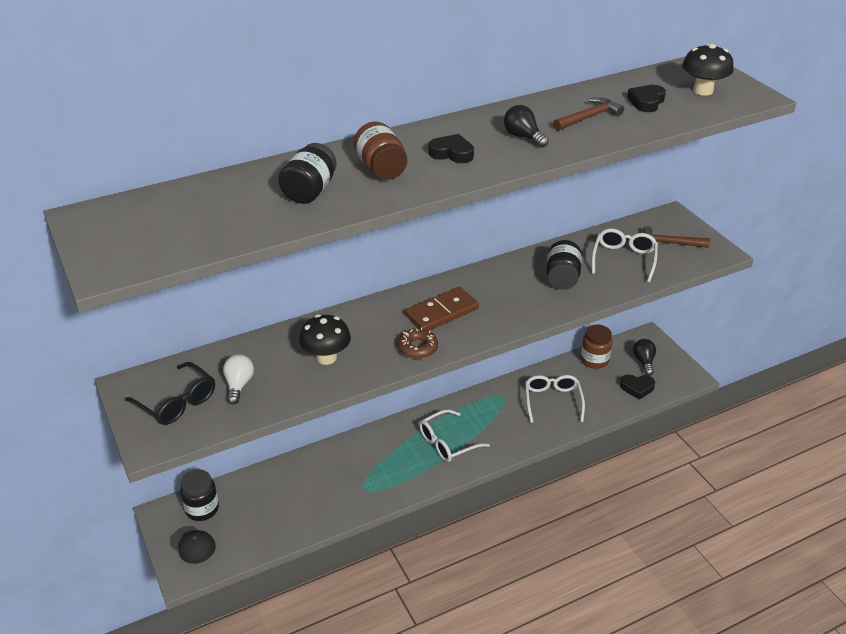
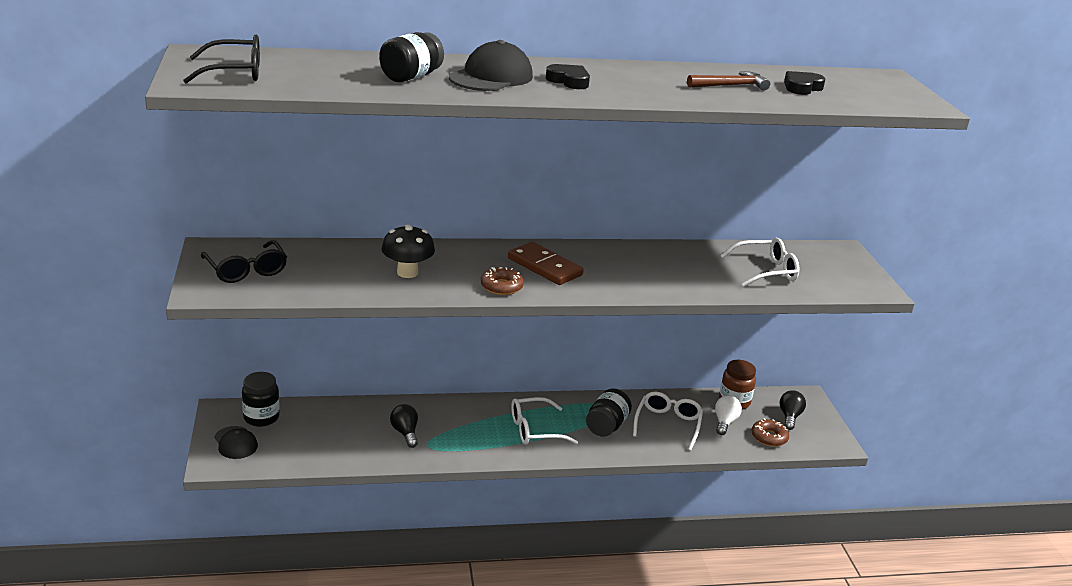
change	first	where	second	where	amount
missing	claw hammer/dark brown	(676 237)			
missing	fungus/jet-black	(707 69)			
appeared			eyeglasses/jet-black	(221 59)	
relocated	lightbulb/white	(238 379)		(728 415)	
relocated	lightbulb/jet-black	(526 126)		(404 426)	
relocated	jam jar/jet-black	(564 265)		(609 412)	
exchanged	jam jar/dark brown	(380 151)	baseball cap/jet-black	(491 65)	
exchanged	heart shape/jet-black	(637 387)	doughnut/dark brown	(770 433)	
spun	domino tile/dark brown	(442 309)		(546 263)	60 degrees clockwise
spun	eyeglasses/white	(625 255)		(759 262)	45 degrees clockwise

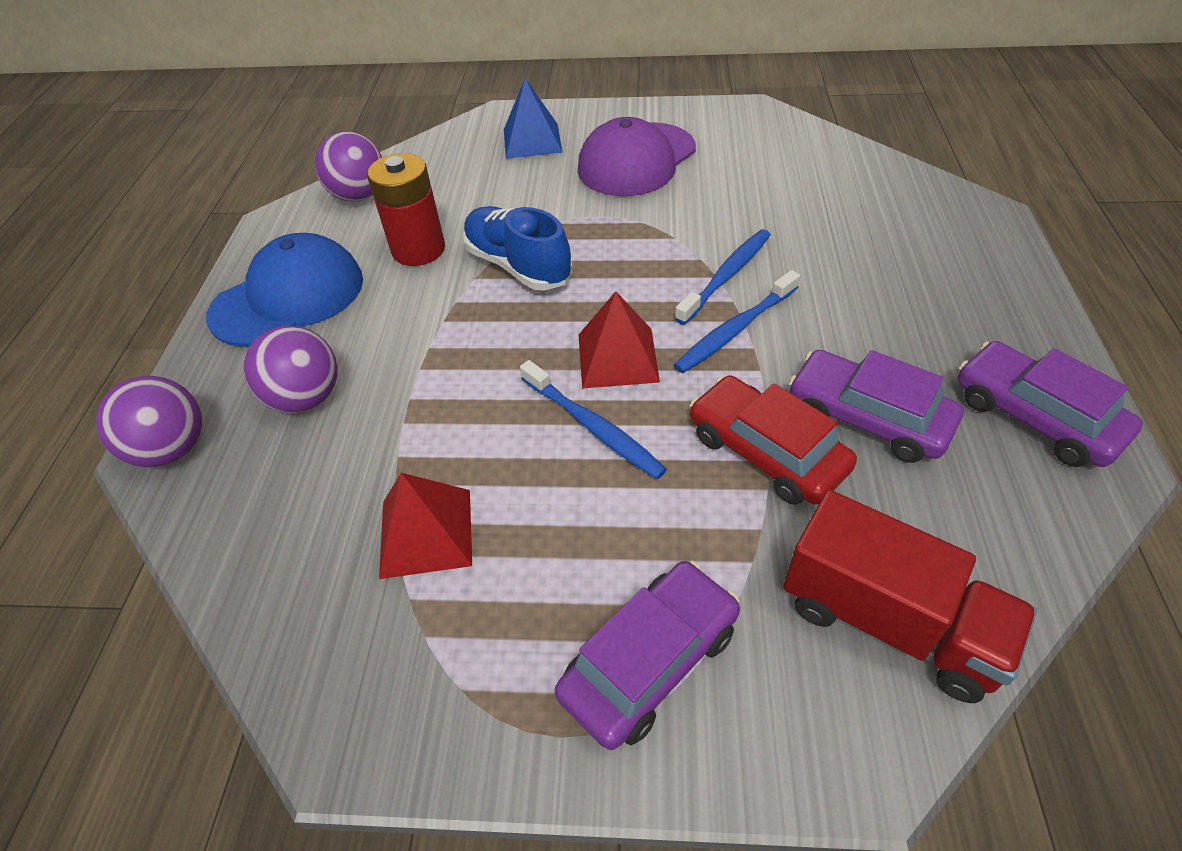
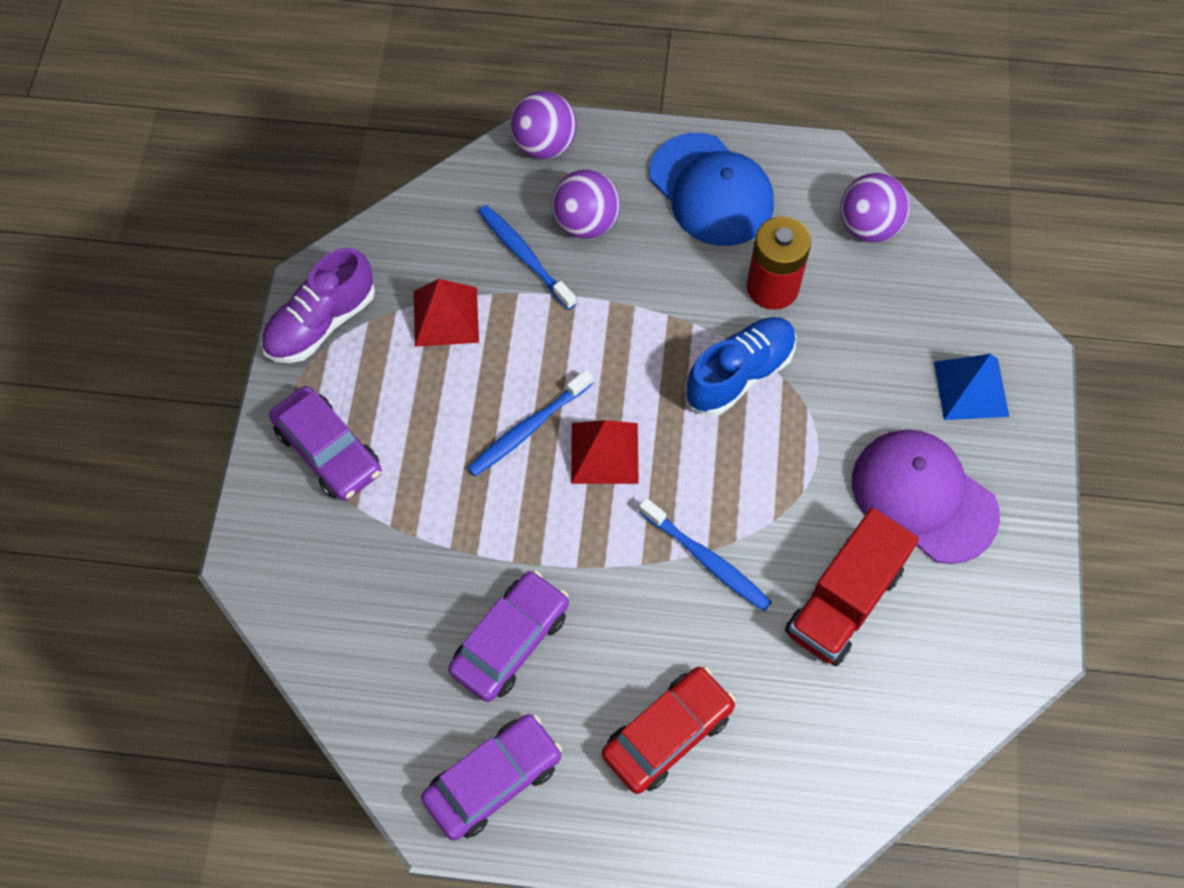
change	first	where	second	where	amount
appeared			lace-up shoe/purple	(318 305)	
relocated	toothbrush/royal blue	(737 321)		(527 257)	
relocated	car/red	(773 440)		(669 730)	
relocated	truck/red	(910 596)		(852 587)	

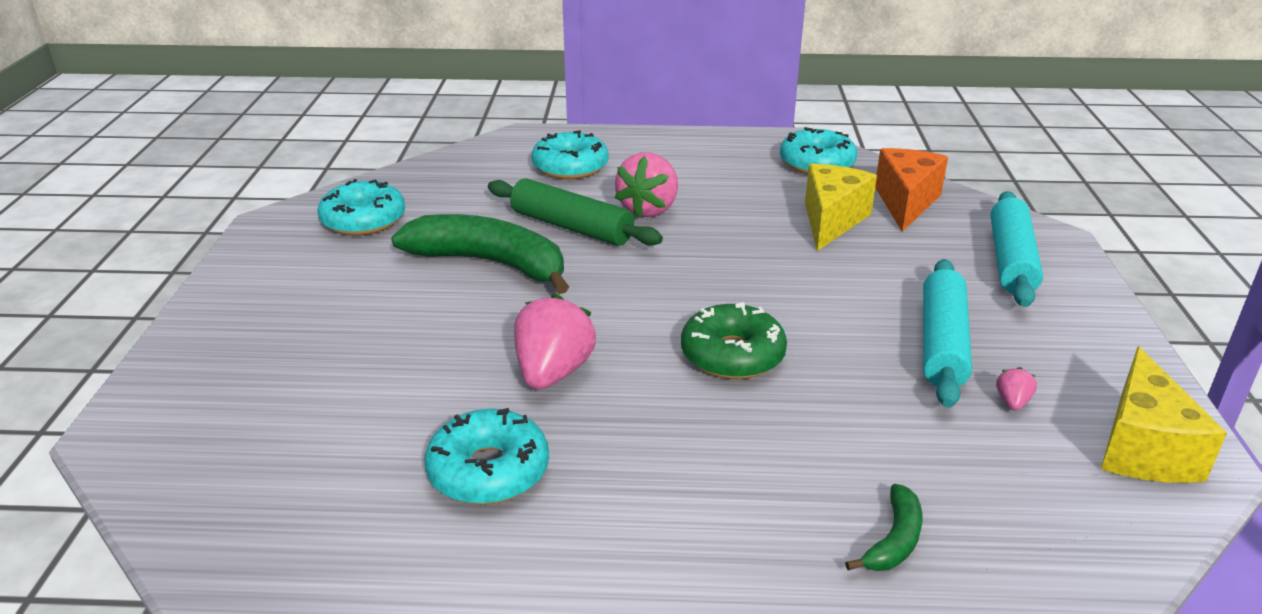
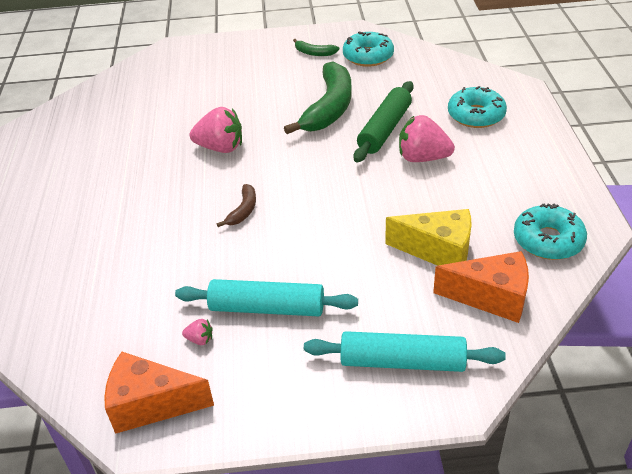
change	first	where	second	where	amount
missing	doughnut/turquoise	(486 456)			
relocated	toy banana/leaf-green	(884 527)		(316 47)	
exchanged	doughnut/leaf-green	(734 340)	toy banana/dark brown	(236 205)	
colour	cheese wedge/yellow	(1164 414)	cheese wedge/bright orange	(159 393)	

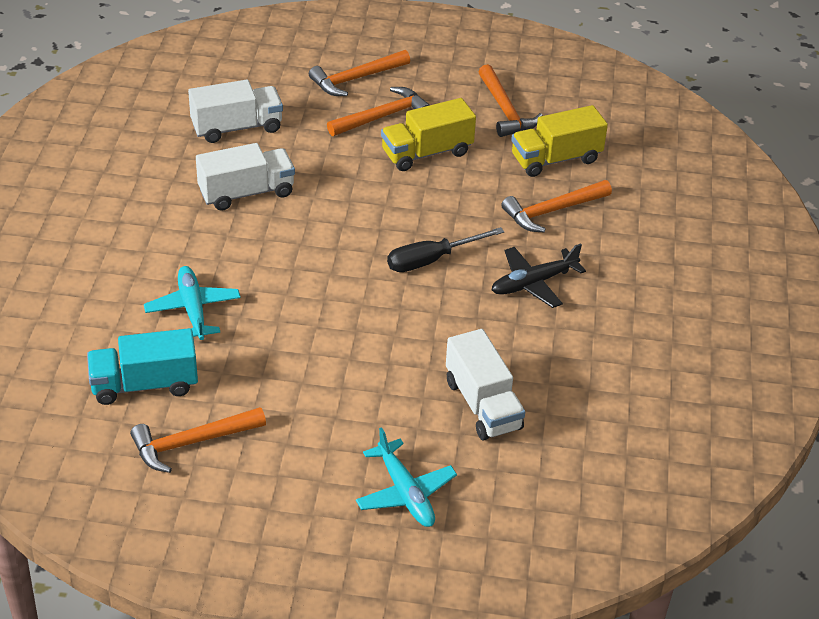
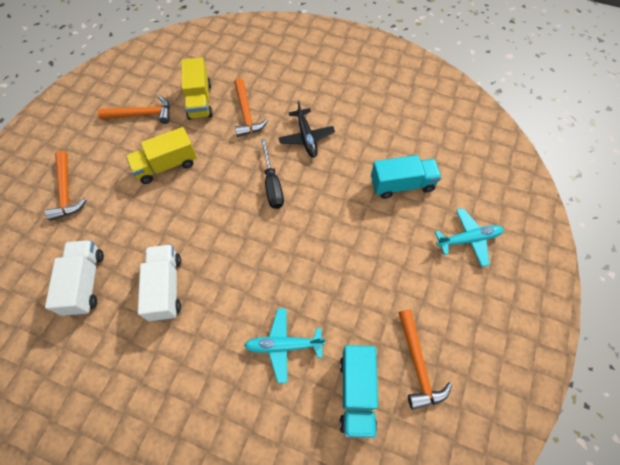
change	first	where	second	where	amount
missing	claw hammer/bright orange	(378 111)			
colour	truck/white	(485 384)	truck/turquoise	(406 177)	
spun	truck/yellow	(428 134)		(161 155)	75 degrees clockwise

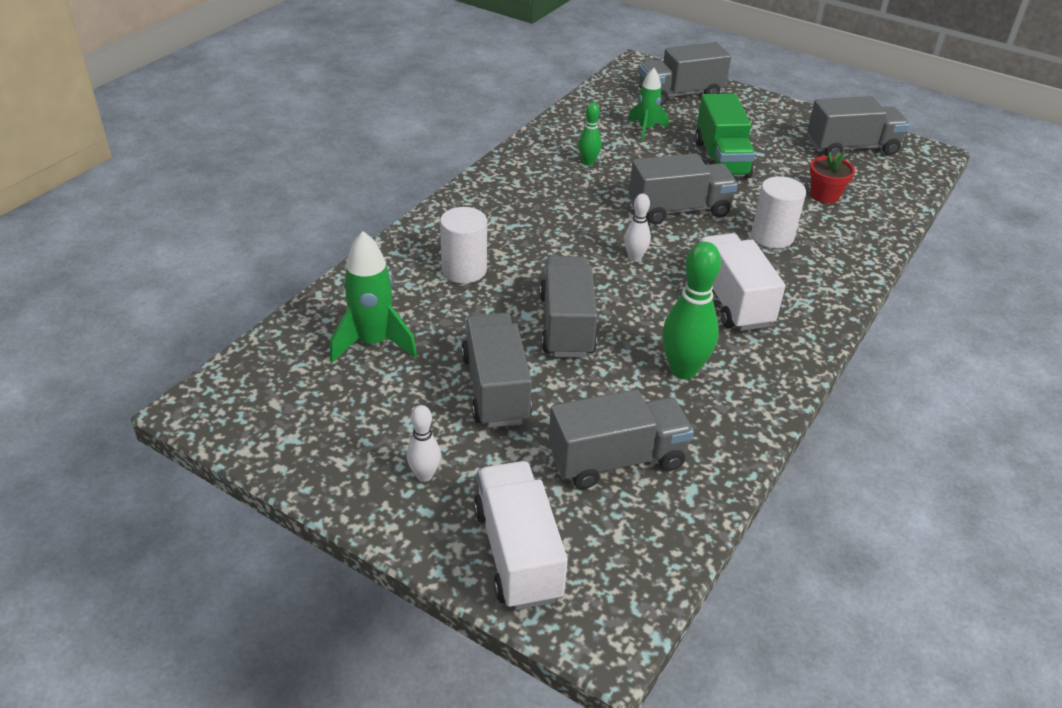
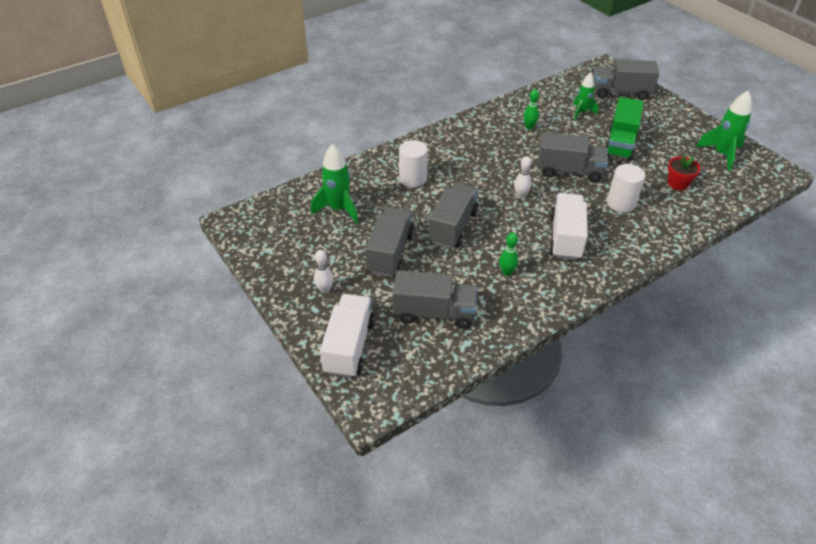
change	first	where	second	where	amount
exchanged	truck/ash-grey	(858 126)	rocket/leaf-green	(724 131)	
size	skittle/leaf-green	(691 310)		(508 254)	x0.55

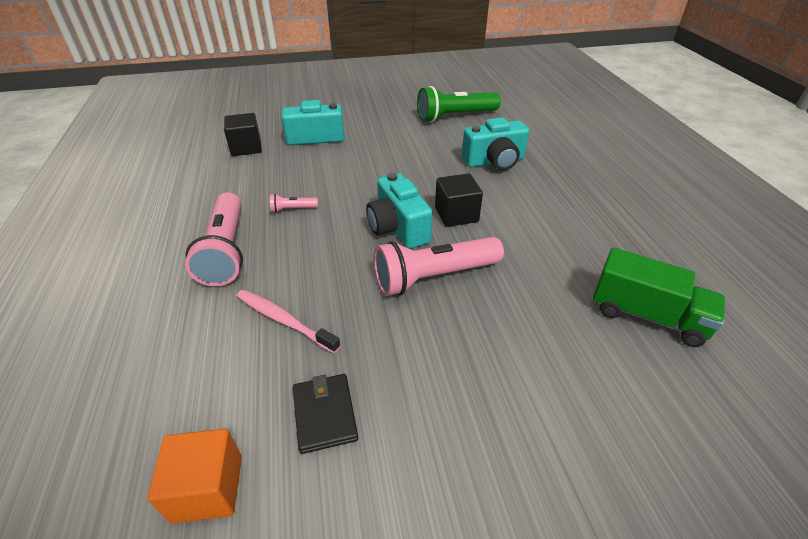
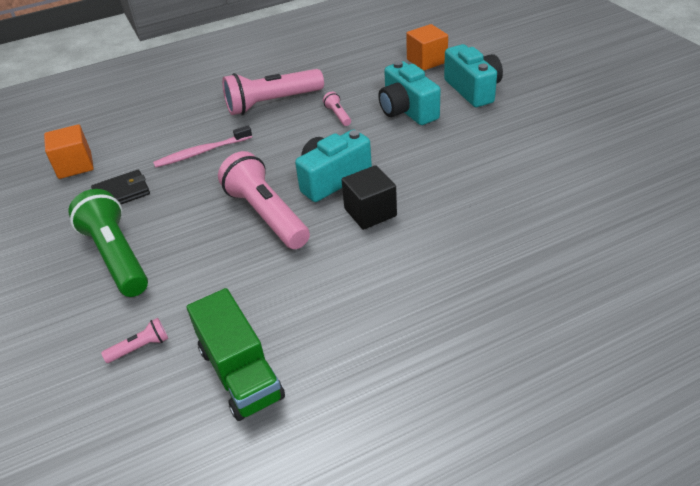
change	first	where	second	where	amount
appeared			torch/rosy	(134 340)	
relocated	torch/leaf-green	(459 104)		(108 243)	
relocated	photo camera/turquoise	(495 144)		(409 93)	
colour	cube/jet-black	(243 134)	cube/bright orange	(427 47)	
spun	toothbrush/rosy	(288 321)		(202 147)	135 degrees counterclockwise
spun	truck/leaf-green	(659 297)		(236 354)	45 degrees counterclockwise

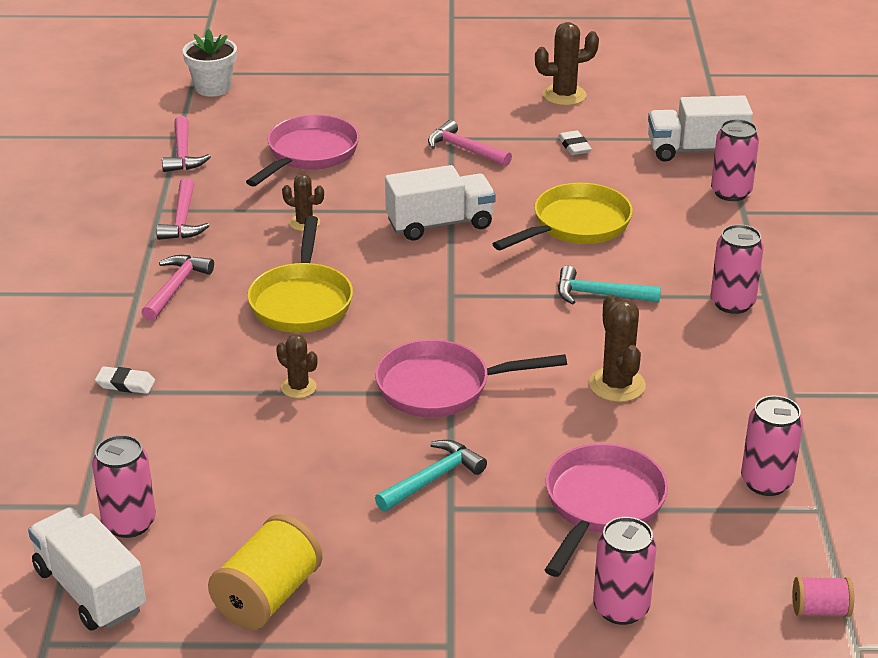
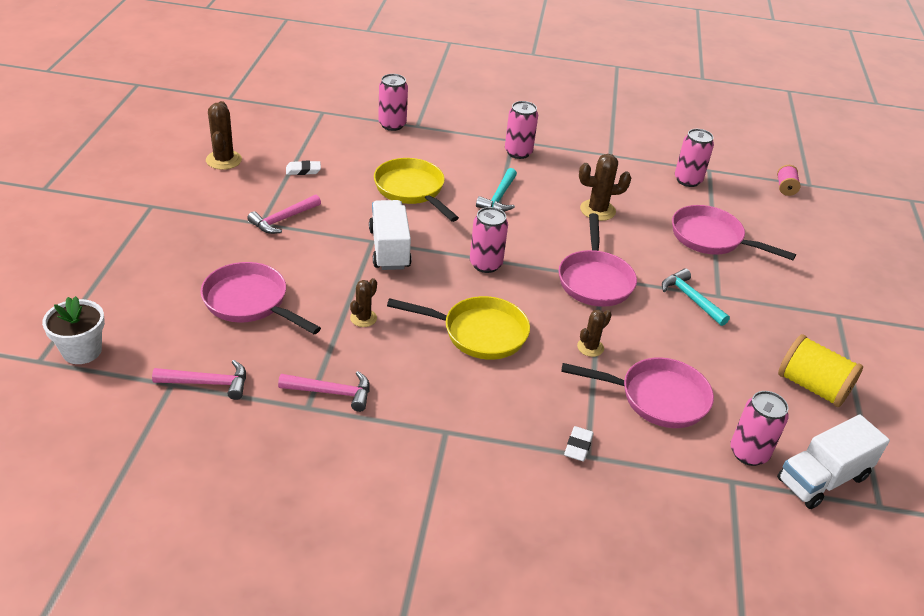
change	first	where	second	where	amount
missing	claw hammer/rosy	(177 288)			
missing	truck/white	(700 128)			
appeared			skillet/rosy	(637 392)	
relocated	soda can/rosy	(625 571)		(489 240)	

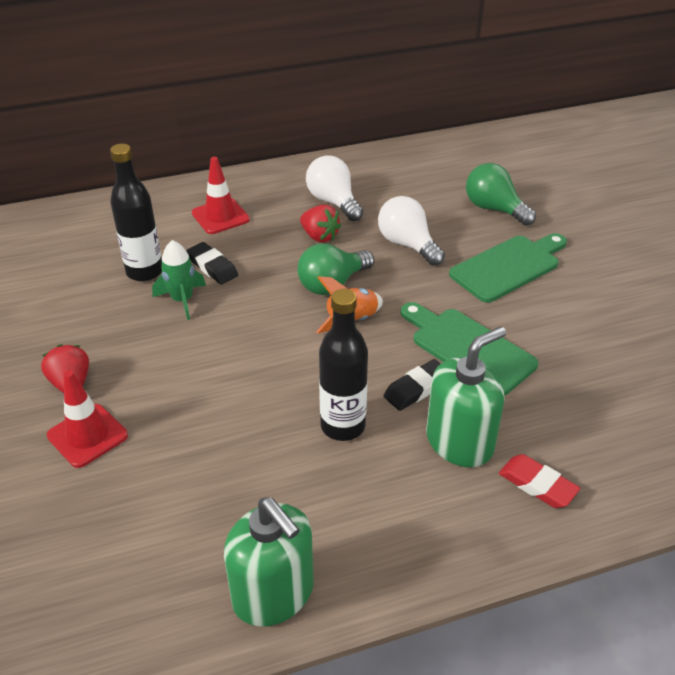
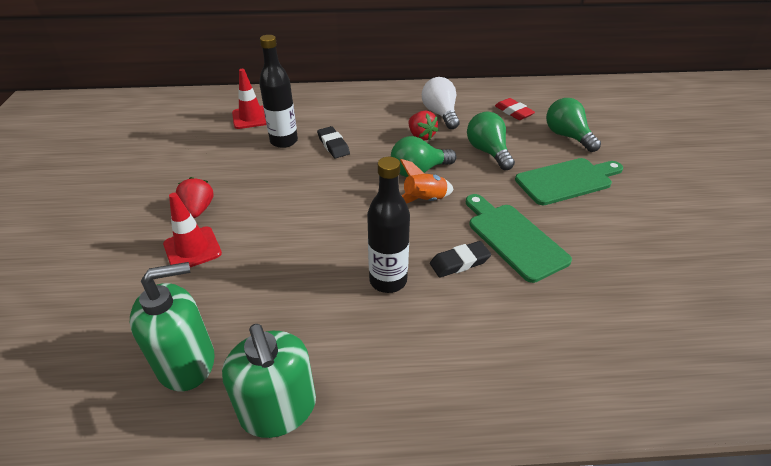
change	first	where	second	where	amount
missing	rocket/leaf-green	(179 280)			
relocated	safety cone/red	(221 195)		(249 99)	
relocated	soap pump/leaf-green	(466 396)		(172 326)	
relocated	pencil eraser/red	(539 481)		(515 109)	
colour	lightbulb/white	(411 231)	lightbulb/leaf-green	(491 141)	

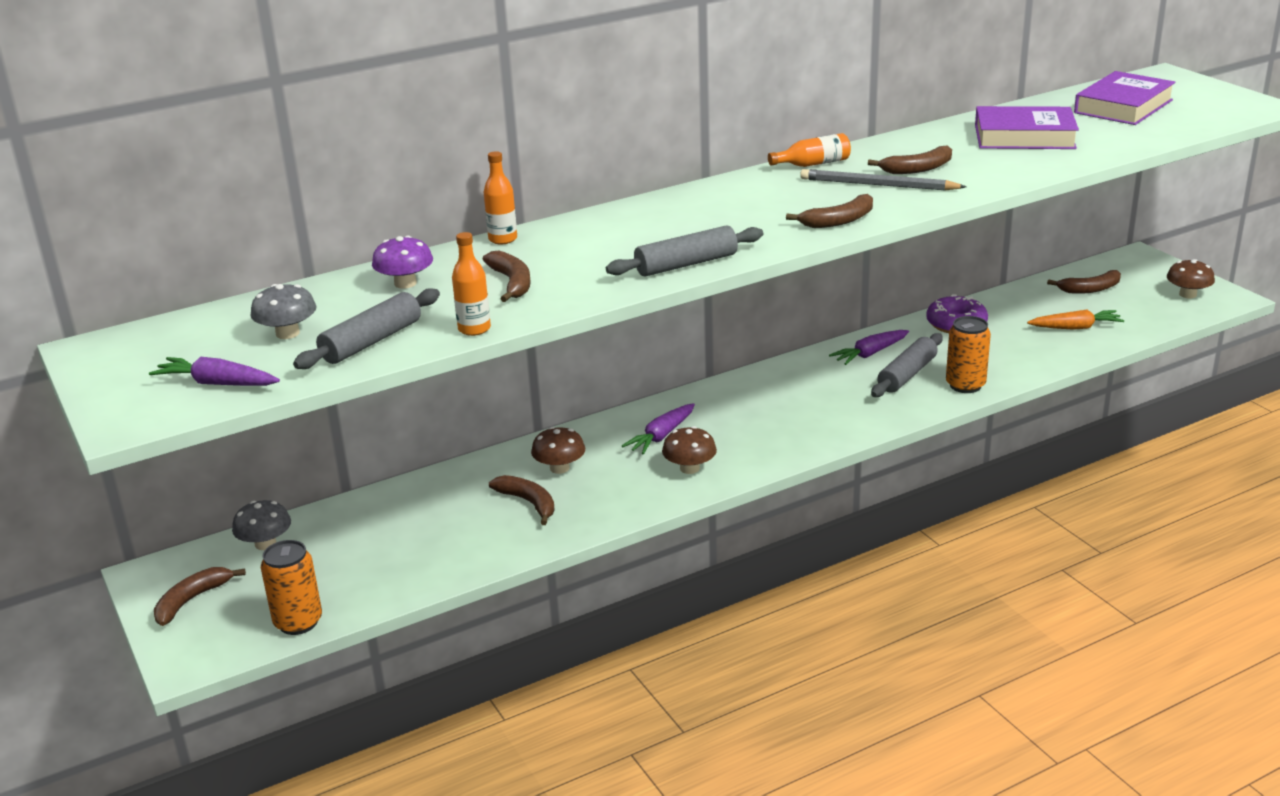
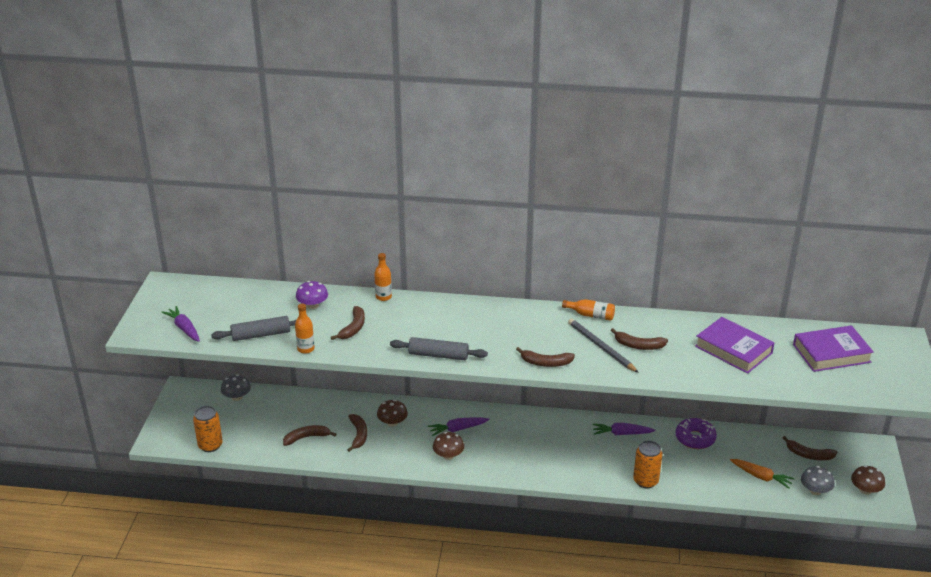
change	first	where	second	where	amount
missing	rolling pin/ash-grey	(907 365)			
relocated	toy banana/dark brown	(200 596)		(309 435)	
relocated	fungus/ash-grey	(283 311)		(818 480)	

